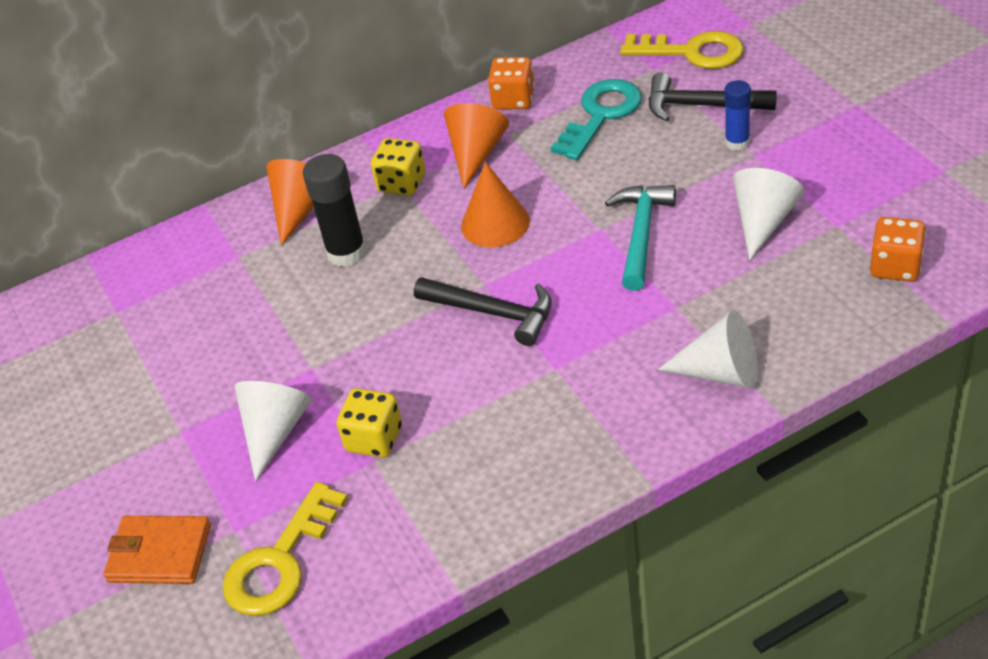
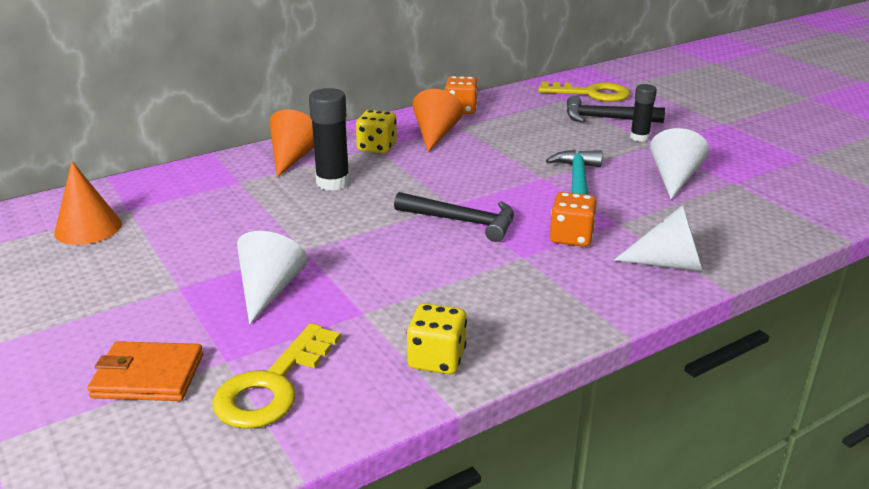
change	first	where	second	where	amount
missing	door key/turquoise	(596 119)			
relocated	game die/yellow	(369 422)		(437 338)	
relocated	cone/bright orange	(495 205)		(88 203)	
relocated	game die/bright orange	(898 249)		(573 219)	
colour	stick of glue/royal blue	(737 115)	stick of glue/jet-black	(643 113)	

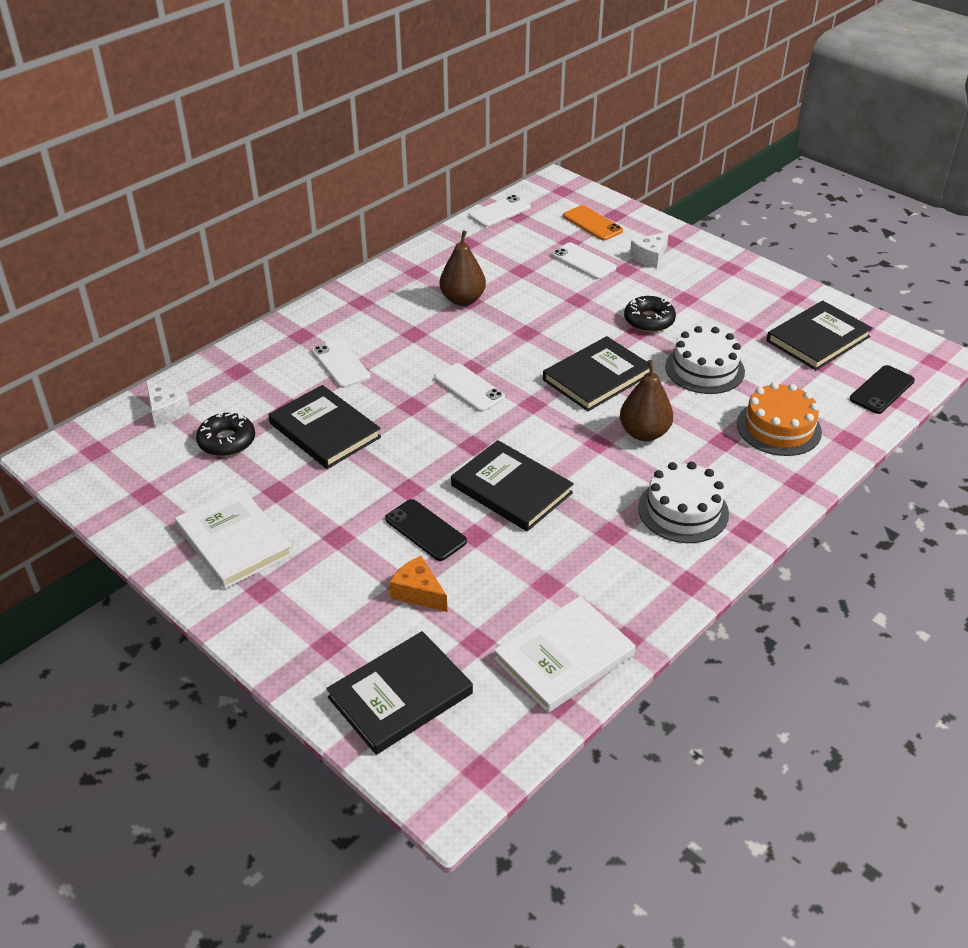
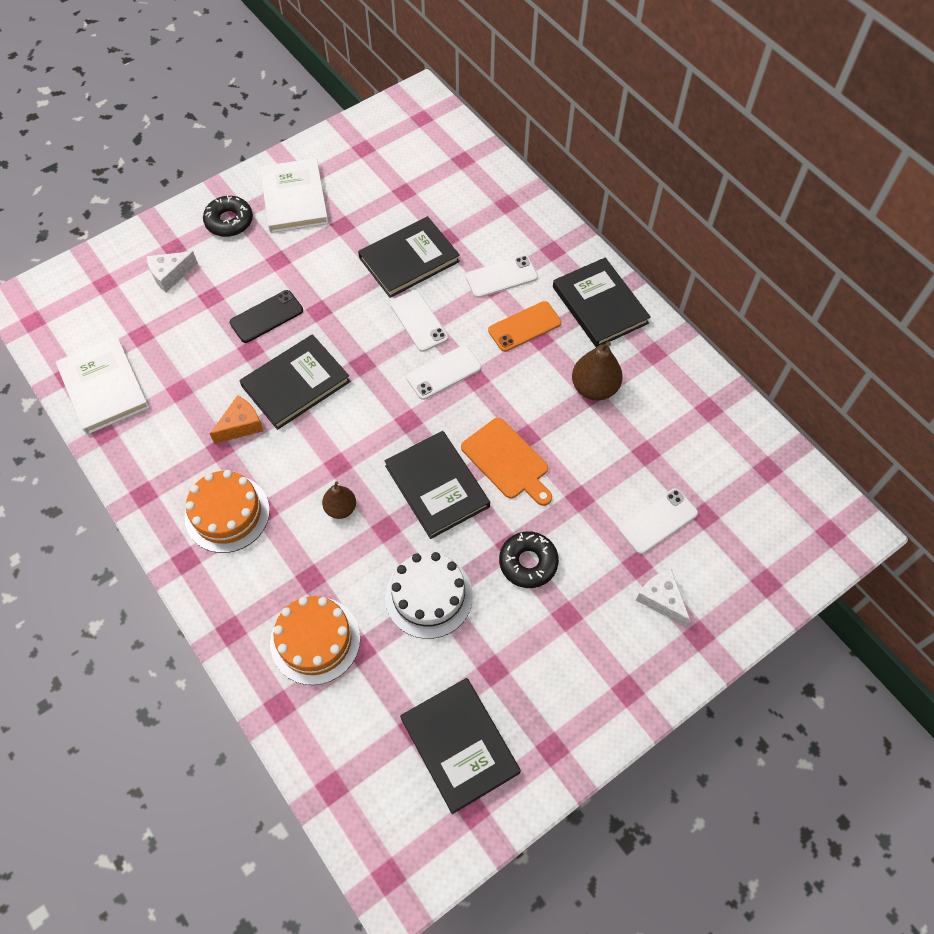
change	first	where	second	where	amount
missing	phone/jet-black	(882 389)			
appeared			chopping board/bright orange	(506 462)	
relocated	cheese wedge/white	(168 403)		(172 271)	
relocated	doughnut/jet-black	(225 434)		(228 216)	
relocated	hardcover/jet-black	(399 693)		(602 302)	
relocated	cheese wedge/bright orange	(418 584)		(236 419)	
relocated	phone/white	(500 211)		(419 321)	
relocated	phone/bright orange	(593 223)		(524 326)	
colour	layer cake/white	(683 502)	layer cake/bright orange	(227 511)	
spun	hardcover/white	(234 538)		(294 195)	75 degrees counterclockwise
size	pear fruit/dark brown	(646 400)		(339 500)	x0.63

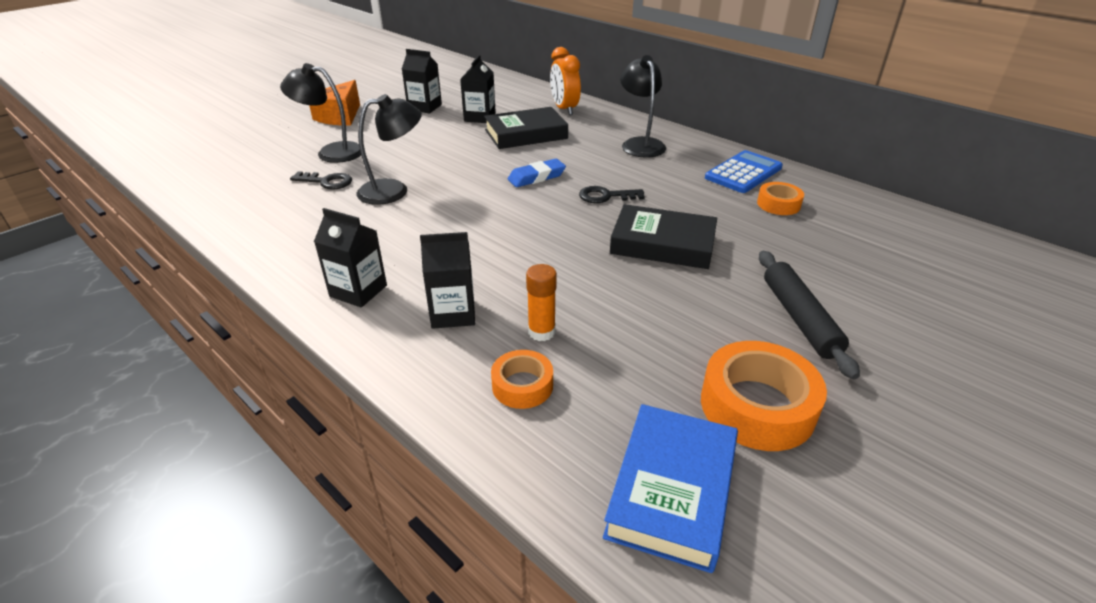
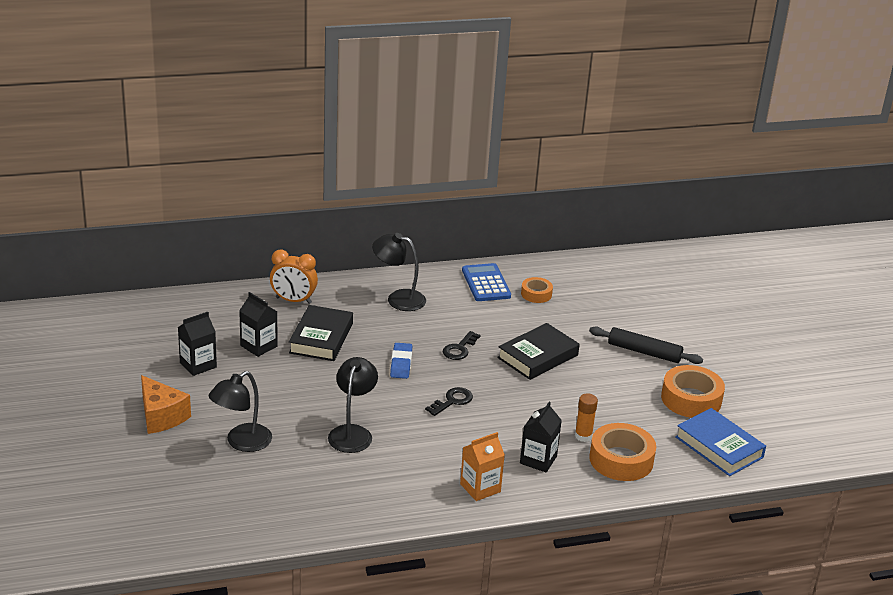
change	first	where	second	where	amount
relocated	door key/jet-black	(321 180)		(449 401)	
colour	juice carton/jet-black	(350 258)	juice carton/bright orange	(482 466)	
size	sticky tape/bright orange	(522 379)		(622 452)	x1.76

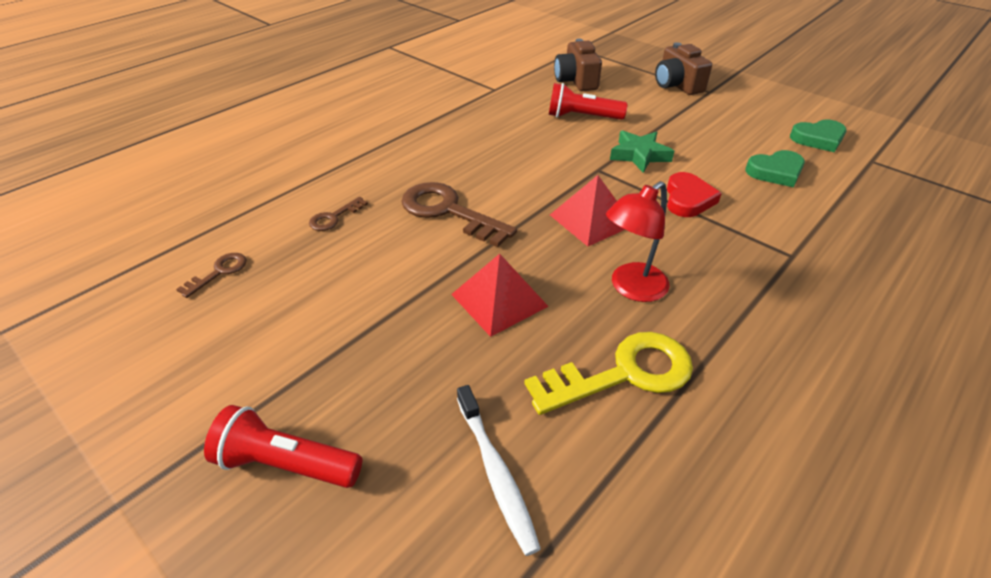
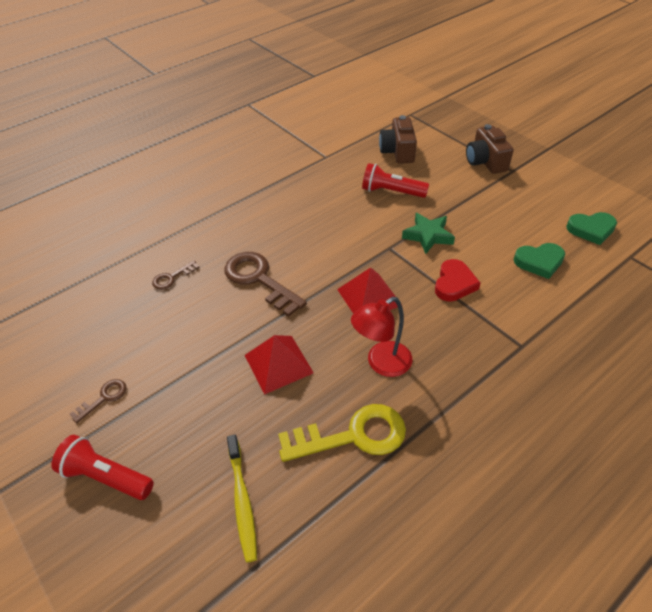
change	first	where	second	where	amount
relocated	door key/dark brown	(211 275)		(98 401)	
colour	toothbrush/white	(499 470)	toothbrush/yellow	(242 499)	

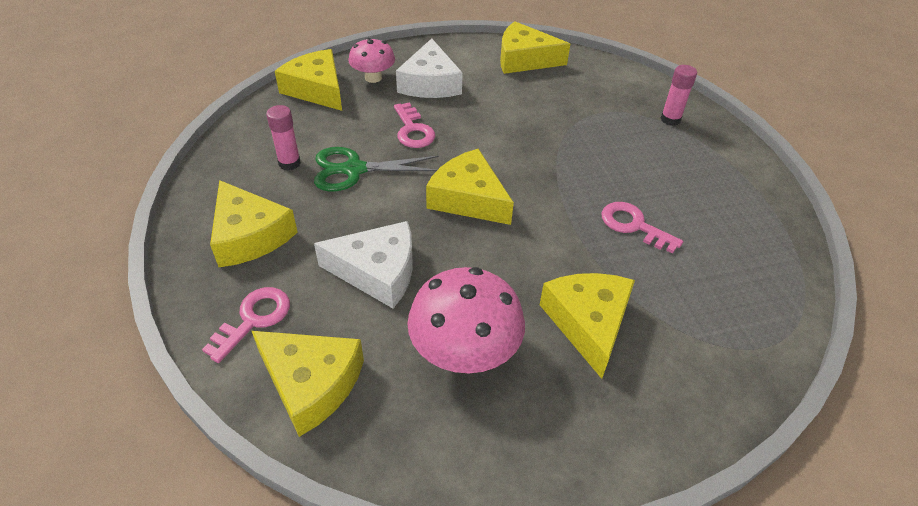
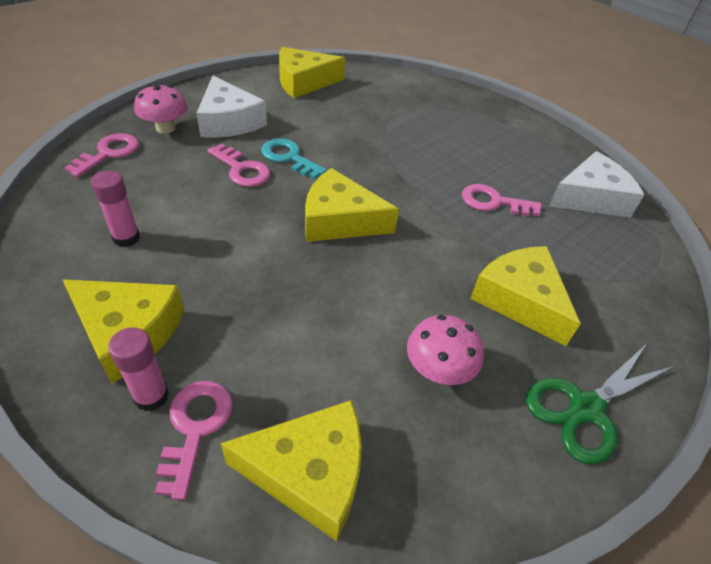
change	first	where	second	where	amount
appeared			door key/turquoise	(294 159)	
relocated	scissors/leaf-green	(376 169)		(600 405)	
relocated	cheese wedge/white	(363 264)		(596 184)	
relocated	stick of glue/rosy	(678 95)		(138 369)	
exchanged	cheese wedge/yellow	(308 80)	door key/rosy	(102 155)	
size	fungus/rosy	(466 320)		(445 350)	x0.62

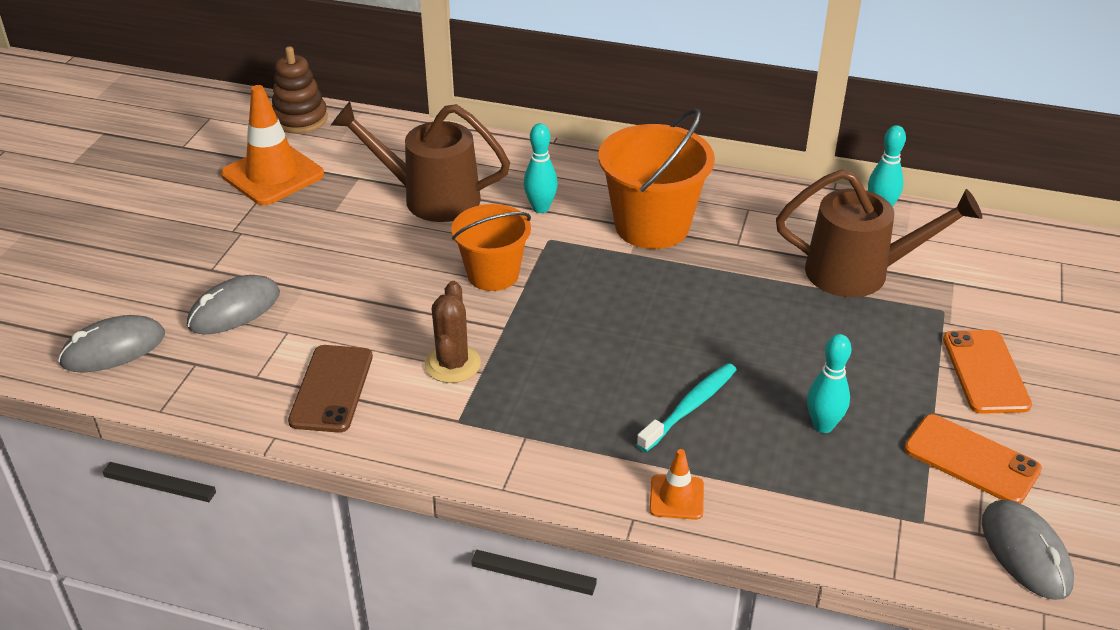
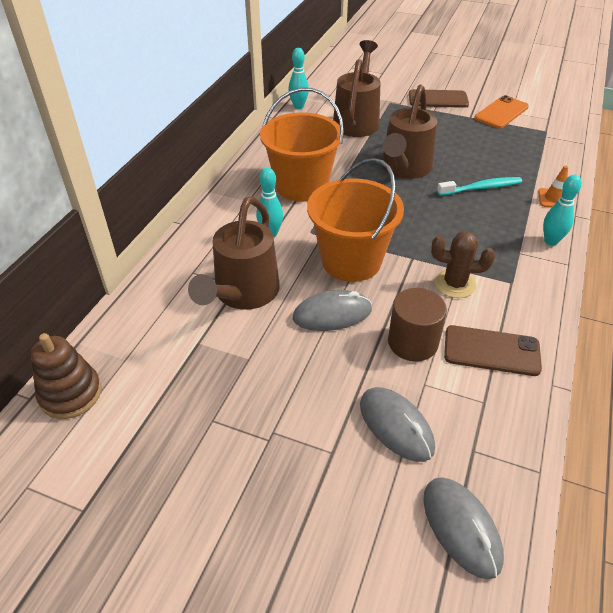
change	first	where	second	where	amount
missing	safety cone/bright orange	(272 145)			
appeared			watering pot/dark brown	(409 132)	
appeared			cylinder/dark brown	(417 324)	
relocated	skittle/turquoise	(829 383)		(562 210)	
relocated	mouse/ash-grey	(1028 550)		(332 310)	
colour	phone/bright orange	(987 372)	phone/dark brown	(439 98)	
spun	toothbrush/turquoise	(687 407)		(479 186)	120 degrees clockwise
size	pail/bright orange	(491 247)		(355 220)	x1.51

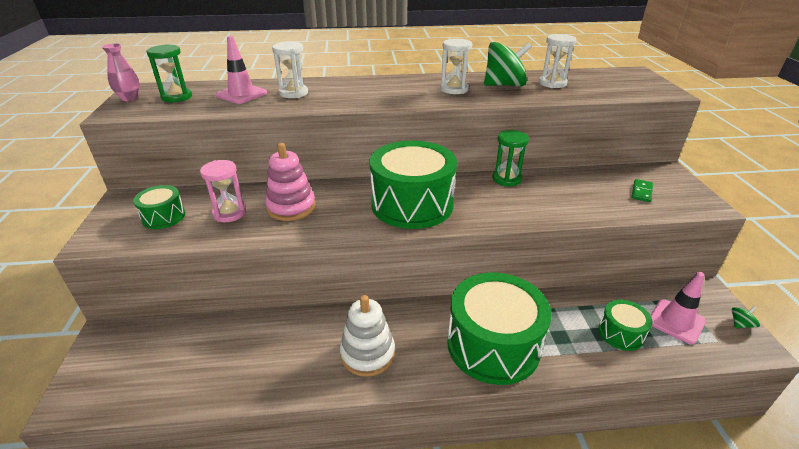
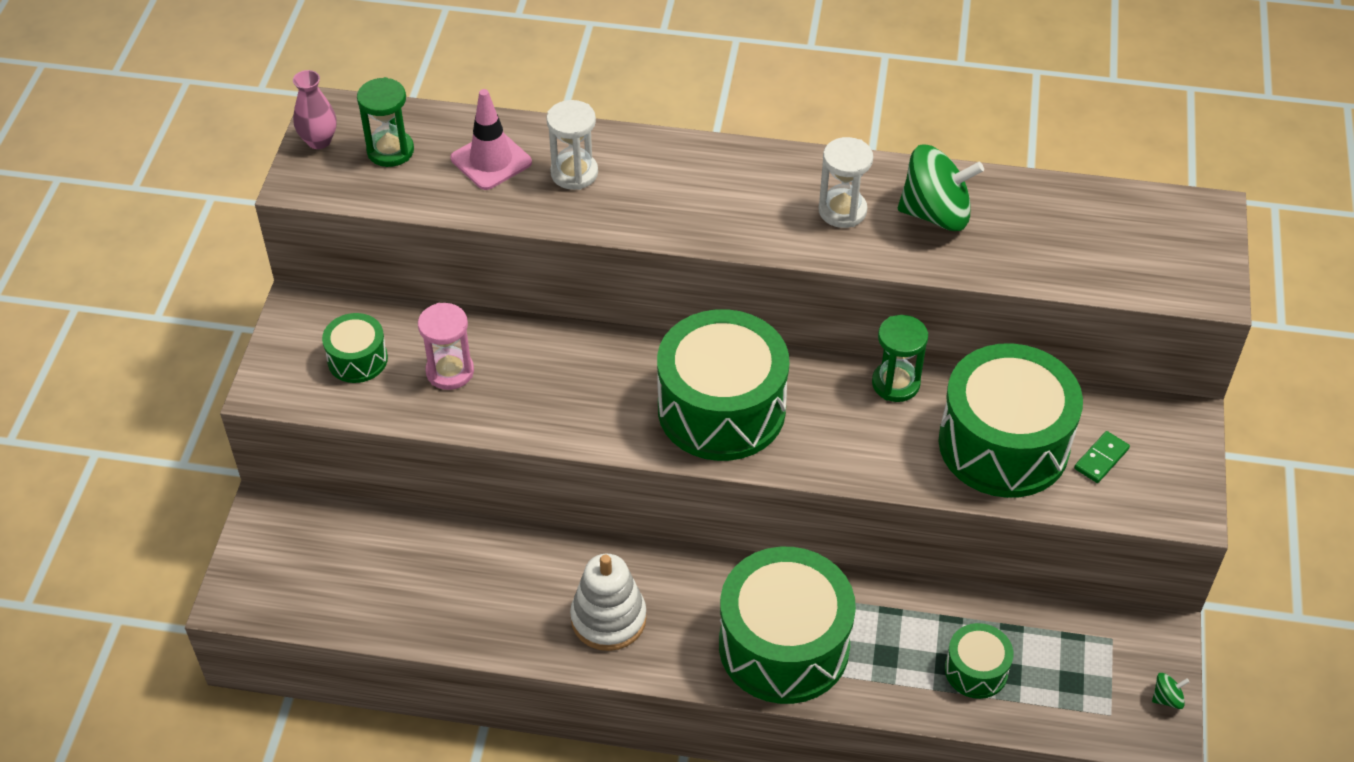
change	first	where	second	where	amount
missing	stacking toy/rosy	(290 182)			
missing	sandglass/white	(558 61)			
missing	safety cone/rosy	(678 308)			
appeared			toy drum/leaf-green	(1011 420)	

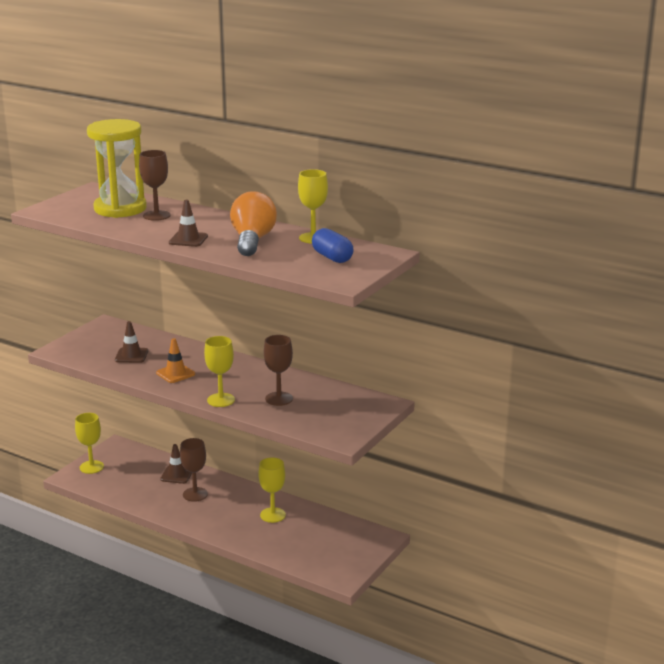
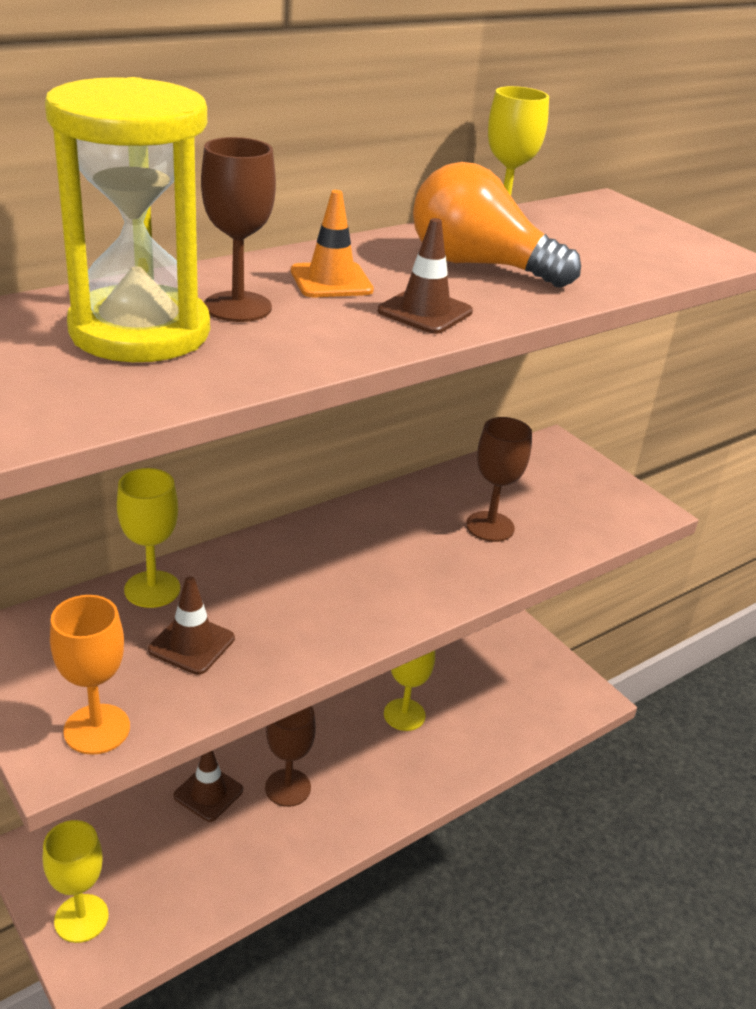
change	first	where	second	where	amount
missing	pill shape/royal blue	(333 245)			
appeared			wine glass/bright orange	(90 675)	
relocated	safety cone/bright orange	(175 360)		(332 243)	
relocated	wine glass/yellow	(219 371)		(148 538)	

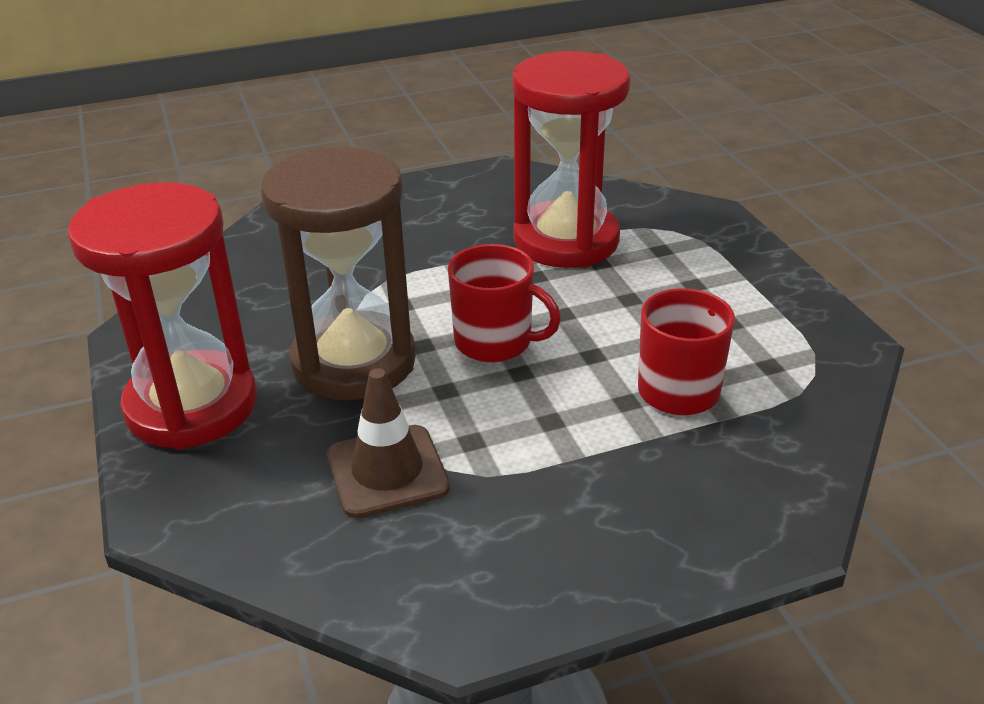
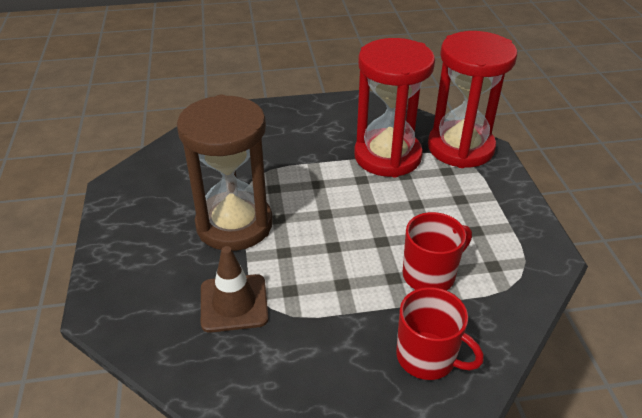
change	first	where	second	where	amount
relocated	sandglass/red	(162 316)		(472 99)	
relocated	tea mug/red	(504 303)		(440 333)	

